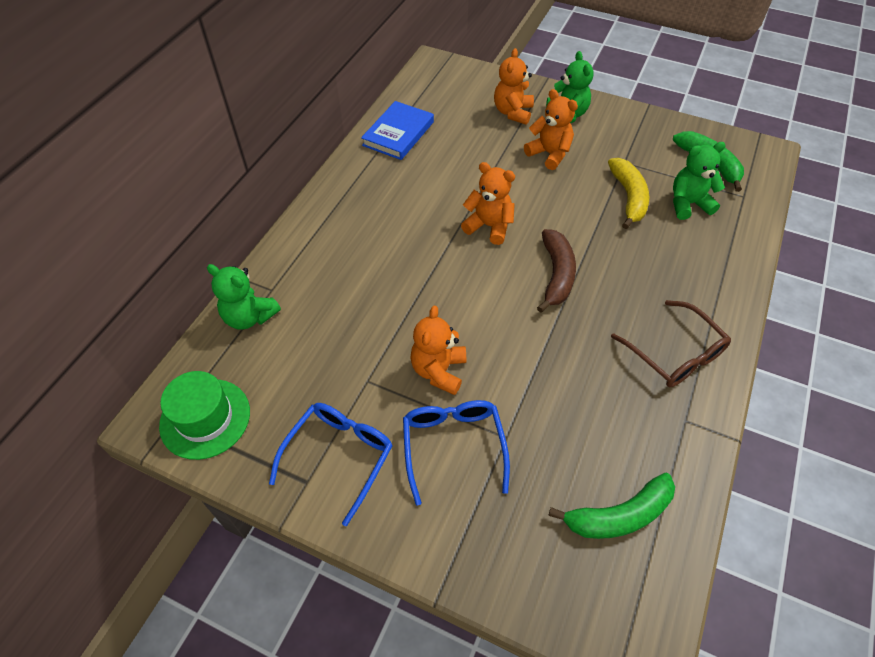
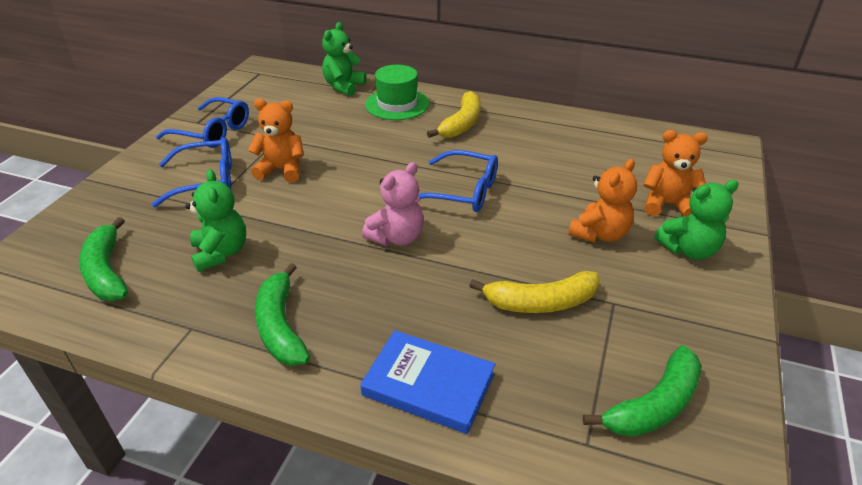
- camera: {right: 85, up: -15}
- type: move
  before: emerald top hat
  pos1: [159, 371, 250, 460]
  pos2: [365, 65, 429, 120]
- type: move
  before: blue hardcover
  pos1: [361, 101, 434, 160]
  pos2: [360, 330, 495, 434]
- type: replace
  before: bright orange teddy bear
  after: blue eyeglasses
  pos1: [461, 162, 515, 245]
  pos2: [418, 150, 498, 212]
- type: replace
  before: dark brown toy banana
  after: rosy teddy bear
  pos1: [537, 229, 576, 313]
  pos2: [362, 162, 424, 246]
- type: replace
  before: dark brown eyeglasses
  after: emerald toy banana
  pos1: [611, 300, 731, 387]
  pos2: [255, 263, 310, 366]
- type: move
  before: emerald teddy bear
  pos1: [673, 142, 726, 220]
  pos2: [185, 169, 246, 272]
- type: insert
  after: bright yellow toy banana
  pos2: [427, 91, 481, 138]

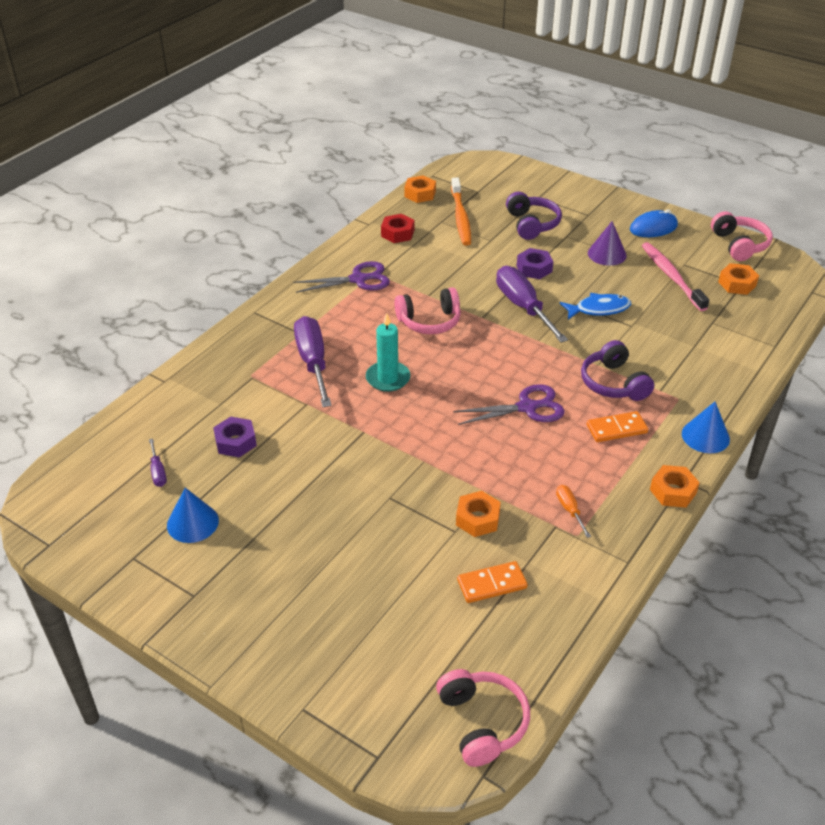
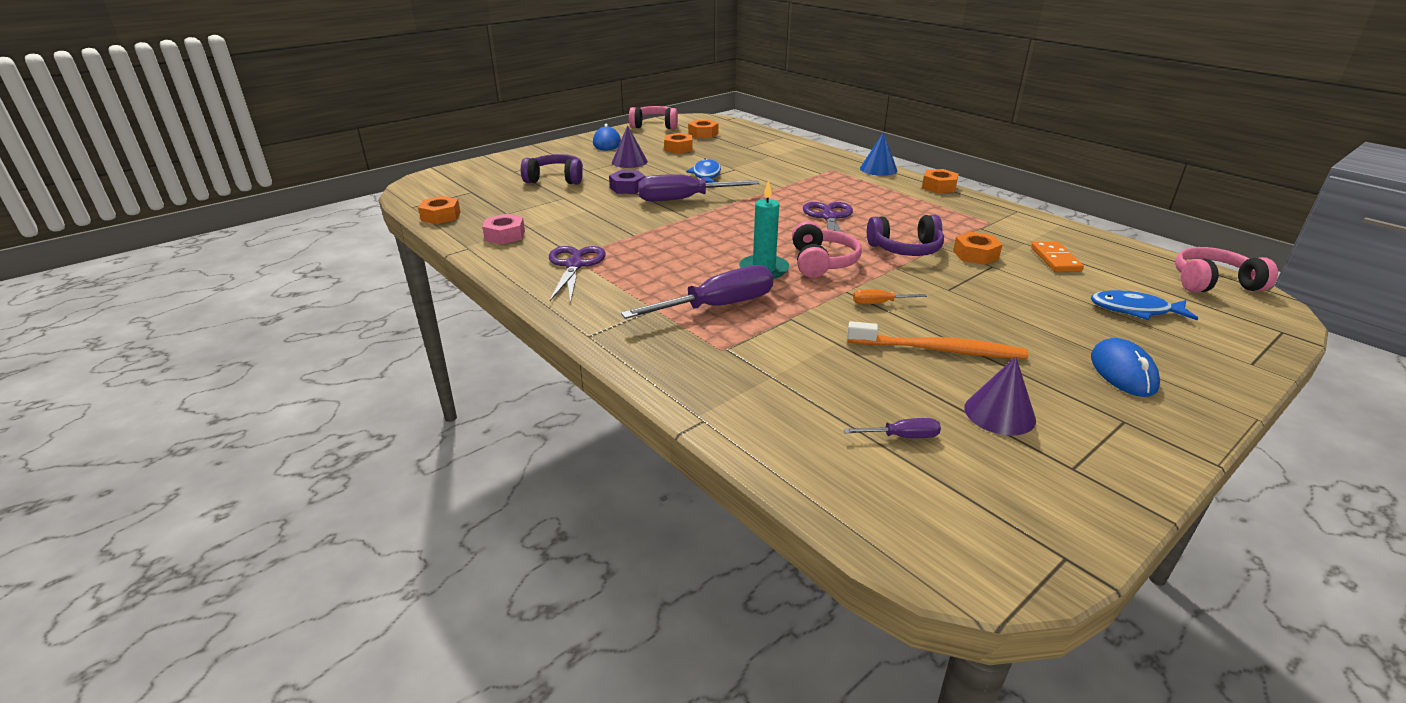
- camera: {right: -75, up: -10}
- type: recolor
  before: blue cone shape
  after: royal purple cone shape
  pos1: [167, 488, 219, 543]
  pos2: [964, 356, 1036, 436]
- type: delete
  before: royal purple nut
  pos1: [213, 417, 257, 457]
- type: rotate
  before: royal purple hand screwdriver
  pos1: [294, 316, 332, 407]
  pos2: [621, 265, 773, 319]
  turn: 150
- type: recolor
  before: red nut
  after: rosy nut
  pos1: [381, 214, 414, 243]
  pos2: [482, 214, 525, 245]
- type: move
  before: rosy headphones
  pos1: [394, 287, 461, 334]
  pos2: [792, 221, 862, 278]
- type: move
  before: bright orange tooth brush
  pos1: [451, 178, 471, 246]
  pos2: [847, 321, 1028, 359]
- type: move
  before: bright orange hand screwdriver
  pos1: [556, 485, 591, 538]
  pos2: [853, 289, 927, 304]
- type: move
  before: royal purple headphones
  pos1: [581, 340, 654, 401]
  pos2: [867, 215, 944, 256]
- type: delete
  before: bright orange domino tile
  pos1: [587, 411, 648, 442]
- type: replace
  before: rosy tooth brush
  after: bright orange nut
  pos1: [642, 242, 709, 311]
  pos2: [664, 133, 693, 154]
- type: insert
  after: blue fish figure
  pos2: [1091, 290, 1198, 321]
- type: insert
  after: blue mouse
  pos2: [1091, 338, 1160, 397]

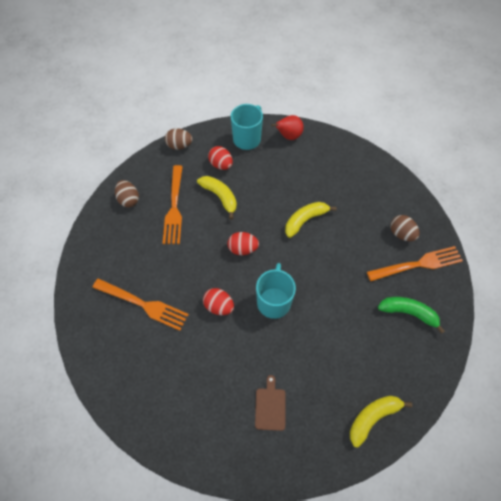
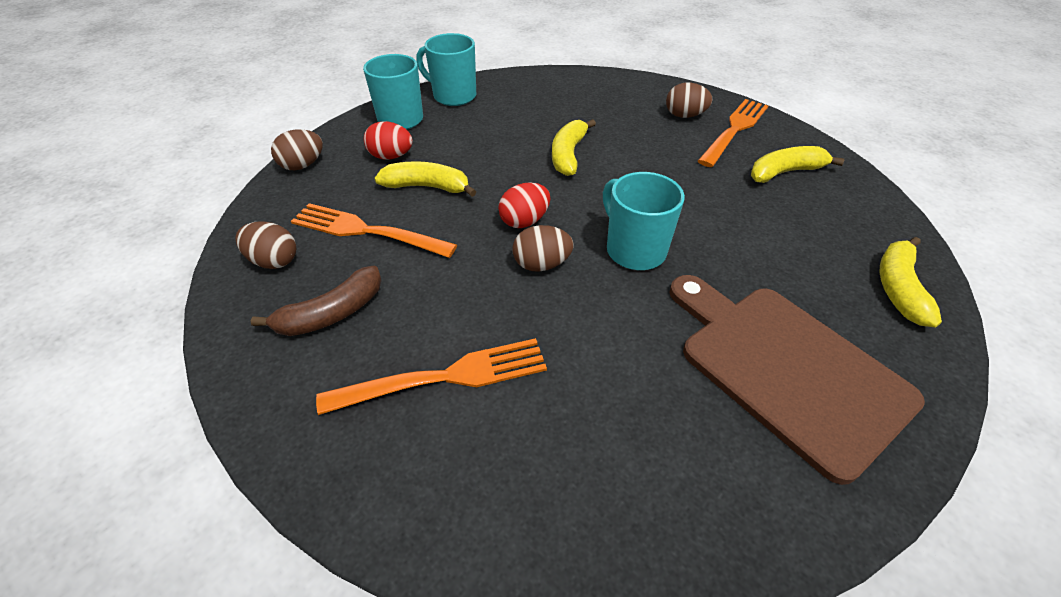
- camera: {right: -40, up: -15}
- type: rotate
  before: bright orange dinner fork
  pos1: [163, 165, 183, 244]
  pos2: [291, 203, 457, 258]
  turn: 150
- type: delete
  before: red egg shape
  pos1: [203, 288, 234, 315]
- type: resize
  before: dark brown cutting board
  pos1: [255, 375, 286, 431]
  pos2: [669, 275, 925, 485]
  scale: 2.48
- type: replace
  before: red pear
  after: teal coffee mug
  pos1: [271, 115, 304, 140]
  pos2: [416, 33, 476, 106]
- type: recolor
  before: emerald toy banana
  after: bright yellow toy banana
  pos1: [378, 297, 445, 334]
  pos2: [751, 146, 844, 183]
- type: insert
  after: dark brown toy banana
  pos2: [251, 266, 382, 336]
- type: insert
  after: dark brown egg shape
  pos2: [513, 225, 574, 272]

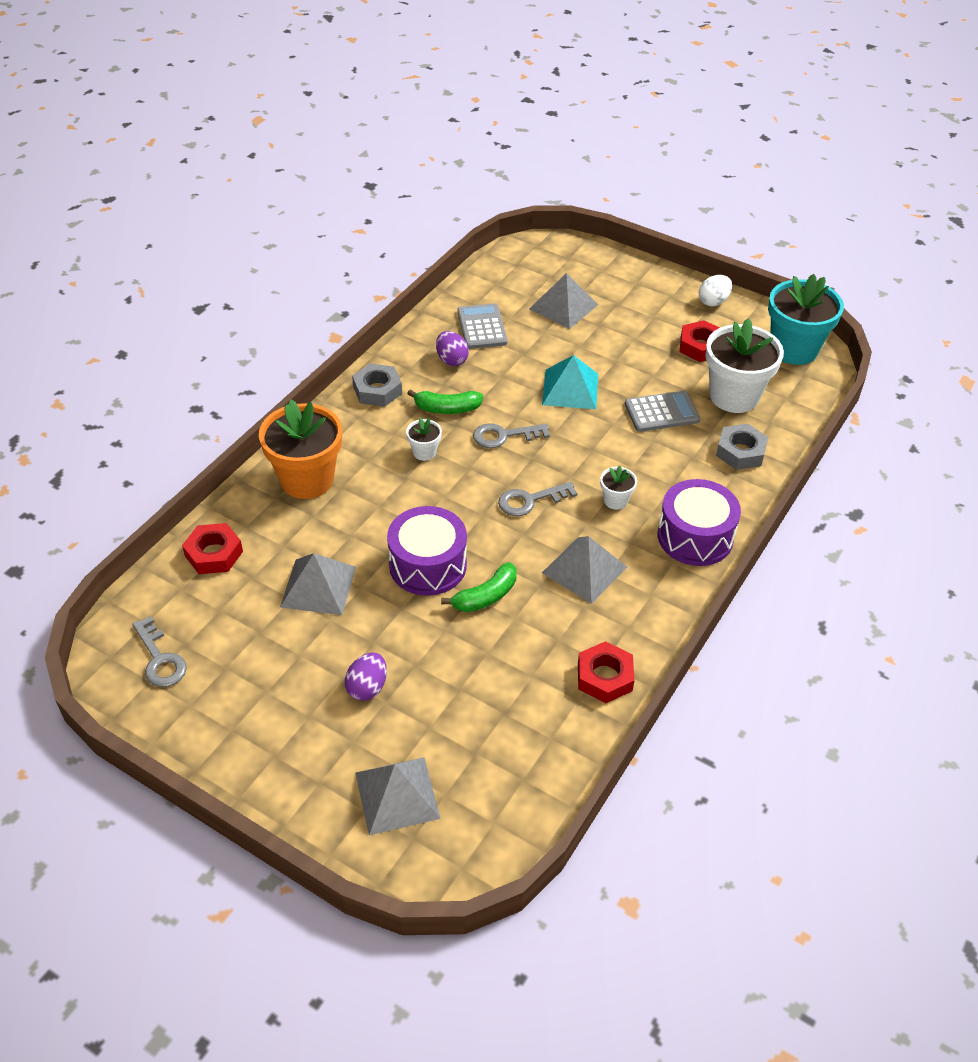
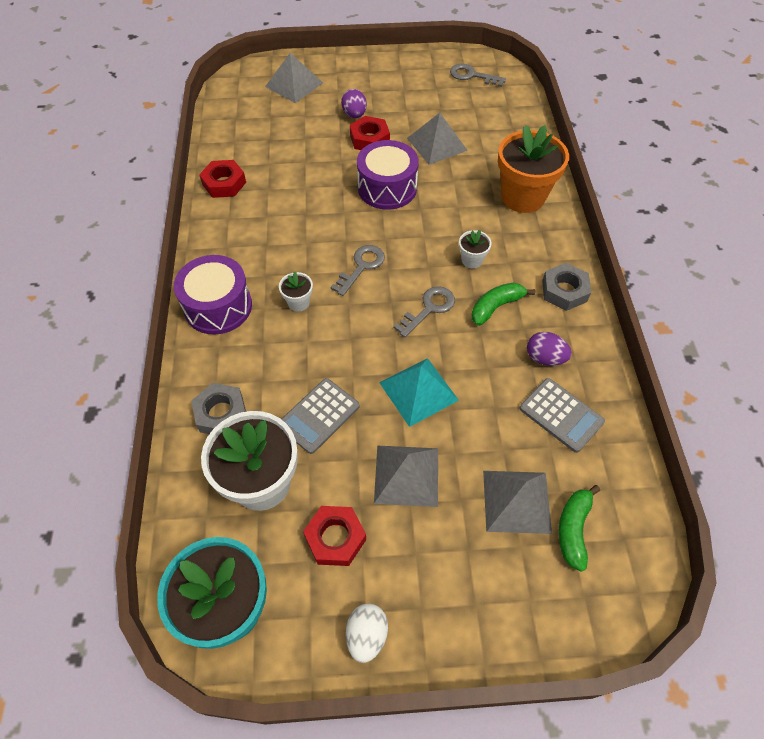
- camera: {right: 145, up: 10}
- type: move
  before: red nut
  pos1: [182, 523, 243, 574]
  pos2: [350, 116, 390, 150]
- type: move
  before: emerald toy banana
  pos1: [441, 562, 517, 612]
  pos2: [558, 485, 600, 572]
- type: move
  before: gray solid pyramid
  pos1: [542, 536, 627, 604]
  pos2: [374, 446, 438, 507]

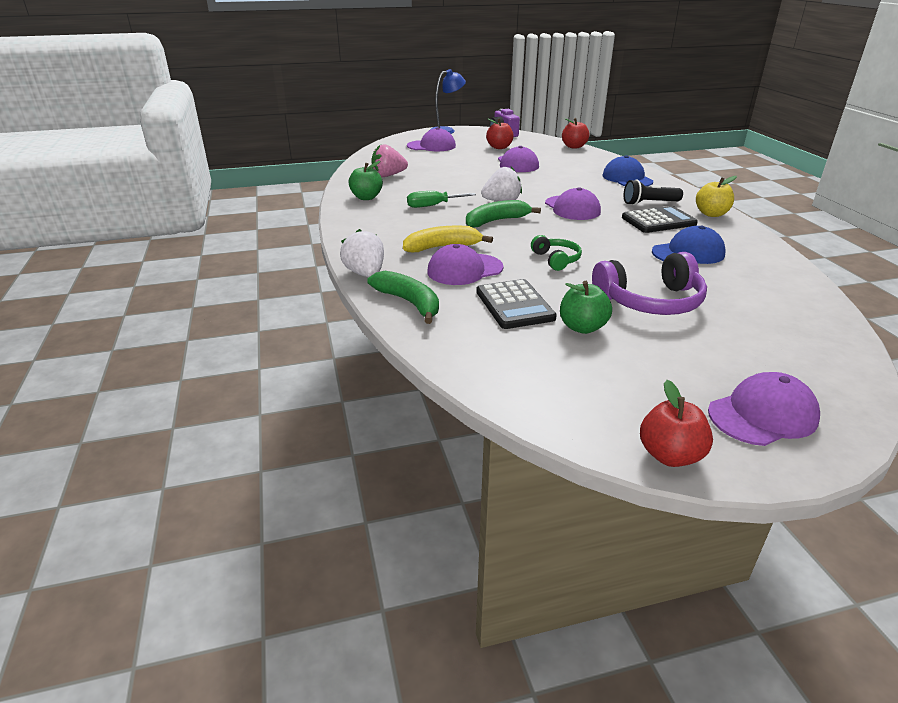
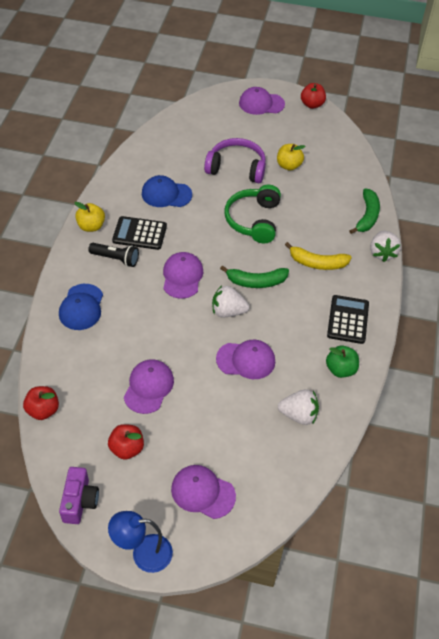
- camera: {right: -155, up: 20}
- type: rotate
  before: emerald toy banana
  pos1: [367, 271, 439, 324]
  pos2: [349, 189, 380, 234]
  turn: -150
- type: recolor
  before: rosy berry
  after: pure white berry
  pos1: [371, 144, 408, 177]
  pos2: [278, 390, 319, 425]
- type: delete
  before: emerald hand screwdriver
  pos1: [407, 191, 476, 208]
- type: move
  before: royal purple peaked cap
  pos1: [427, 244, 503, 285]
  pos2: [216, 340, 275, 379]
- type: move
  before: black calculator
  pos1: [477, 279, 557, 329]
  pos2: [327, 295, 369, 344]
- type: resize
  before: emerald headphones
  pos1: [531, 235, 582, 271]
  pos2: [225, 185, 281, 243]
  scale: 1.82
- type: recolor
  before: emerald apple
  after: bright yellow apple
  pos1: [560, 281, 612, 334]
  pos2: [277, 144, 306, 171]

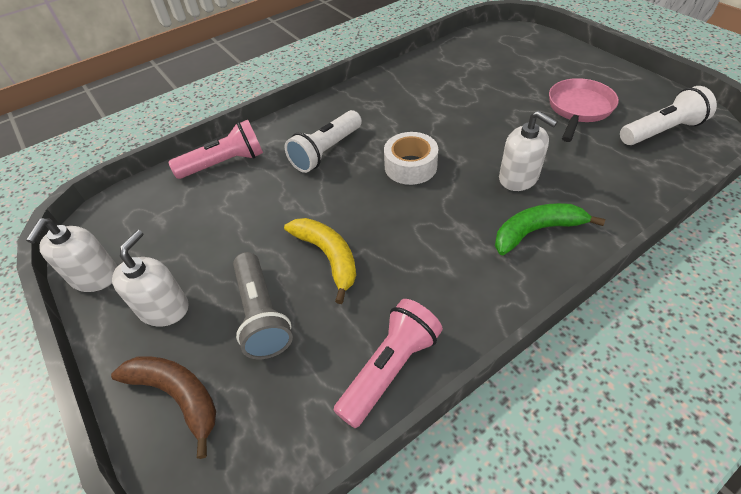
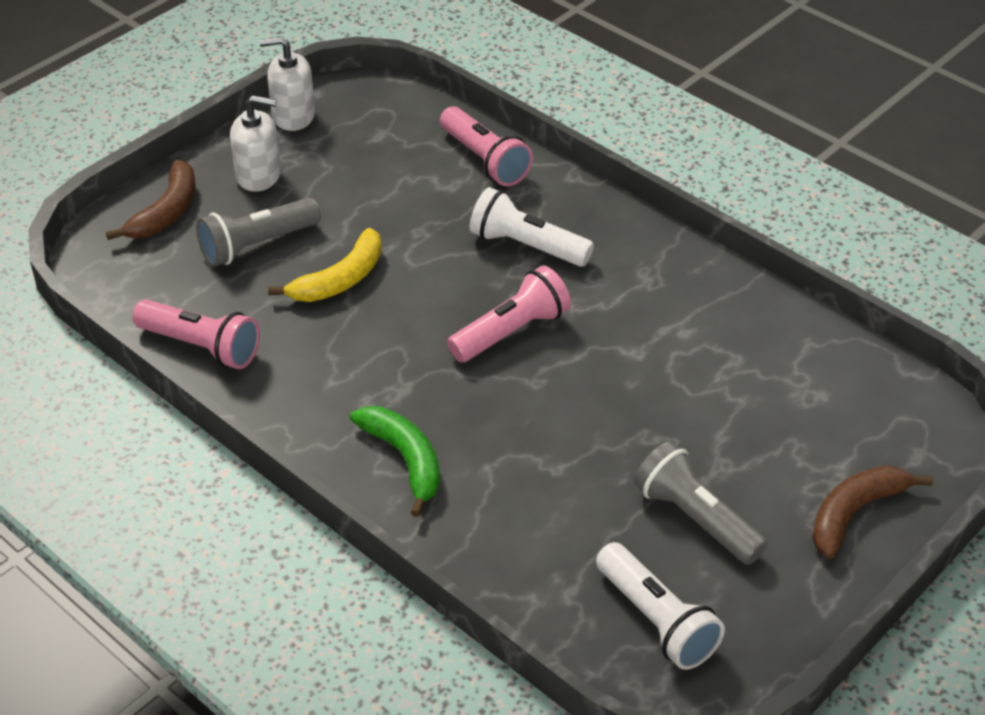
- camera: {right: 75, up: -5}
- type: replace
  before: pure white tape
  after: rosy torch
  pos1: [384, 132, 438, 185]
  pos2: [447, 265, 571, 362]
- type: delete
  before: pure white pump bottle
  pos1: [499, 111, 558, 191]
- type: replace
  before: rosy pan
  after: gray torch
  pos1: [549, 78, 619, 142]
  pos2: [634, 441, 768, 565]
- type: insert
  after: dark brown toy banana
  pos2: [812, 466, 933, 559]

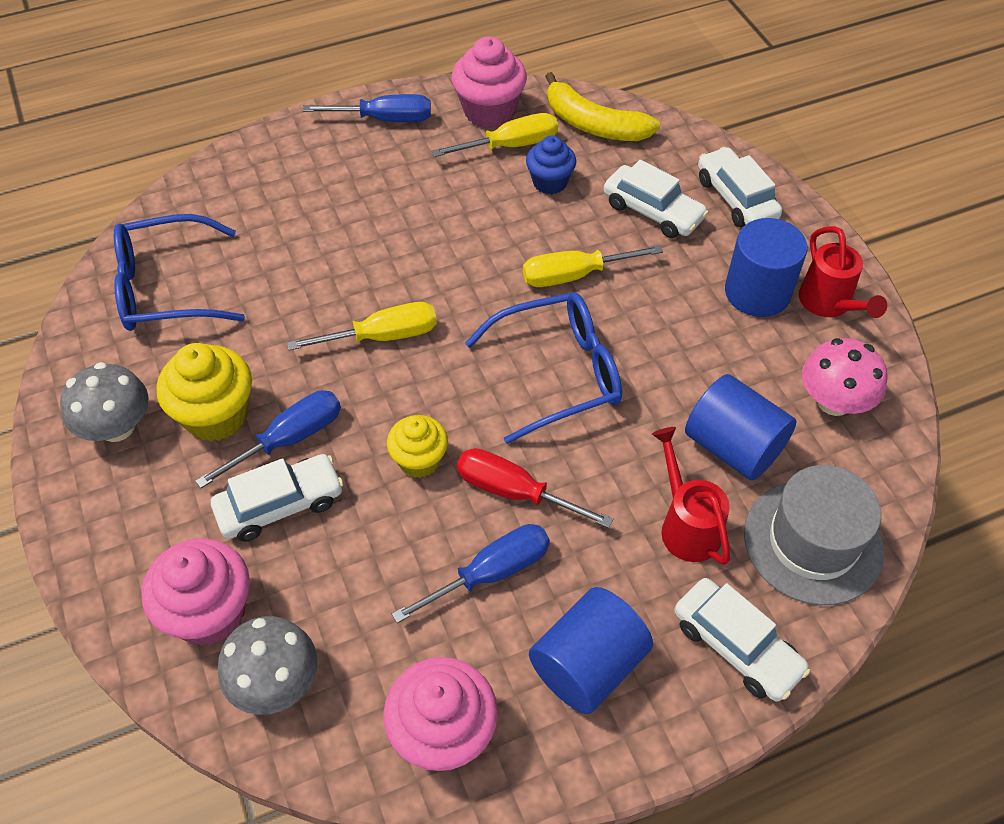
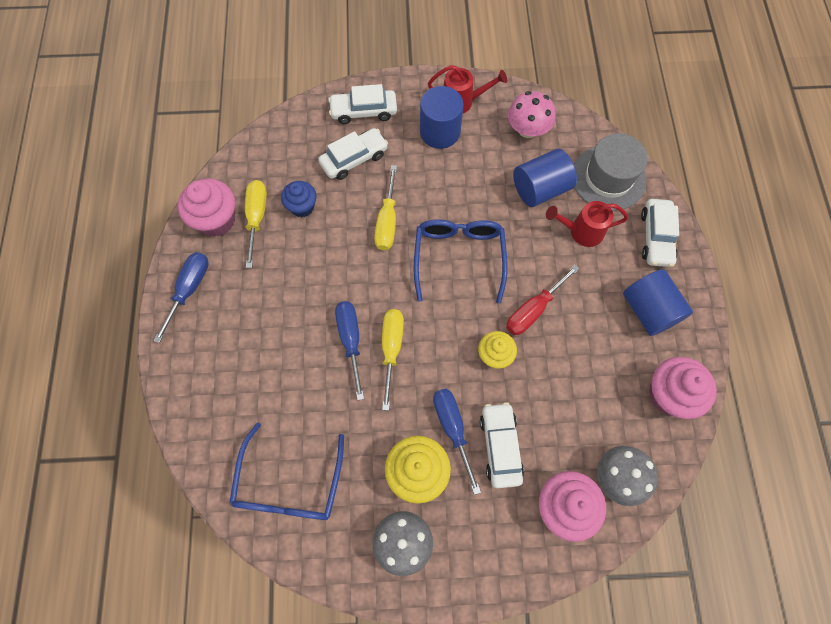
- camera: {right: -70, up: 15}
- type: move
  before: blue hand screwdriver
  pos1: [392, 524, 550, 623]
  pos2: [335, 301, 364, 400]
- type: delete
  before: bright yellow toy banana
  pos1: [545, 72, 660, 141]
- type: rotate
  before: pure white car
  pos1: [674, 578, 810, 702]
  pos2: [641, 199, 679, 267]
  turn: 120

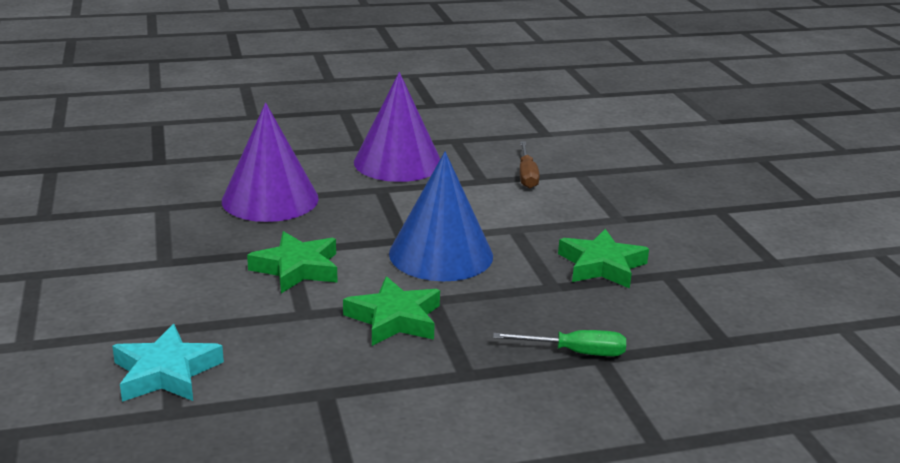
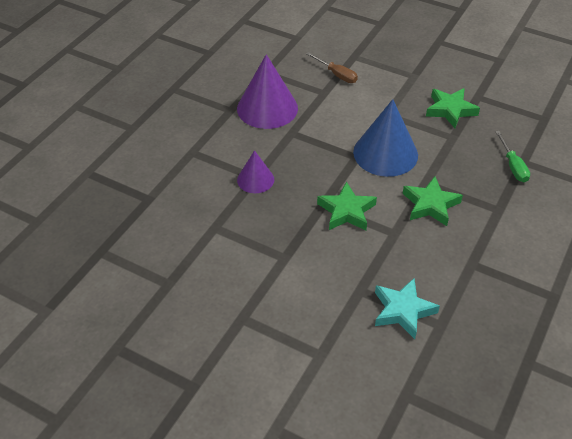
- camera: {right: -45, up: 20}
- type: resize
  before: royal purple cone shape
  pos1: [222, 103, 319, 222]
  pos2: [237, 150, 274, 193]
  scale: 0.56
- type: rotate
  before: emerald hand screwdriver
  pos1: [493, 330, 626, 356]
  pos2: [495, 131, 530, 182]
  turn: 120

